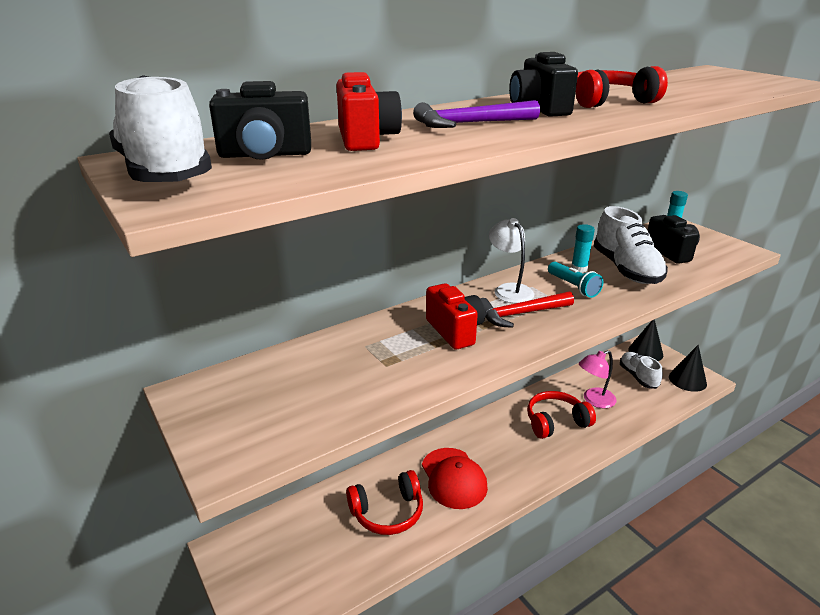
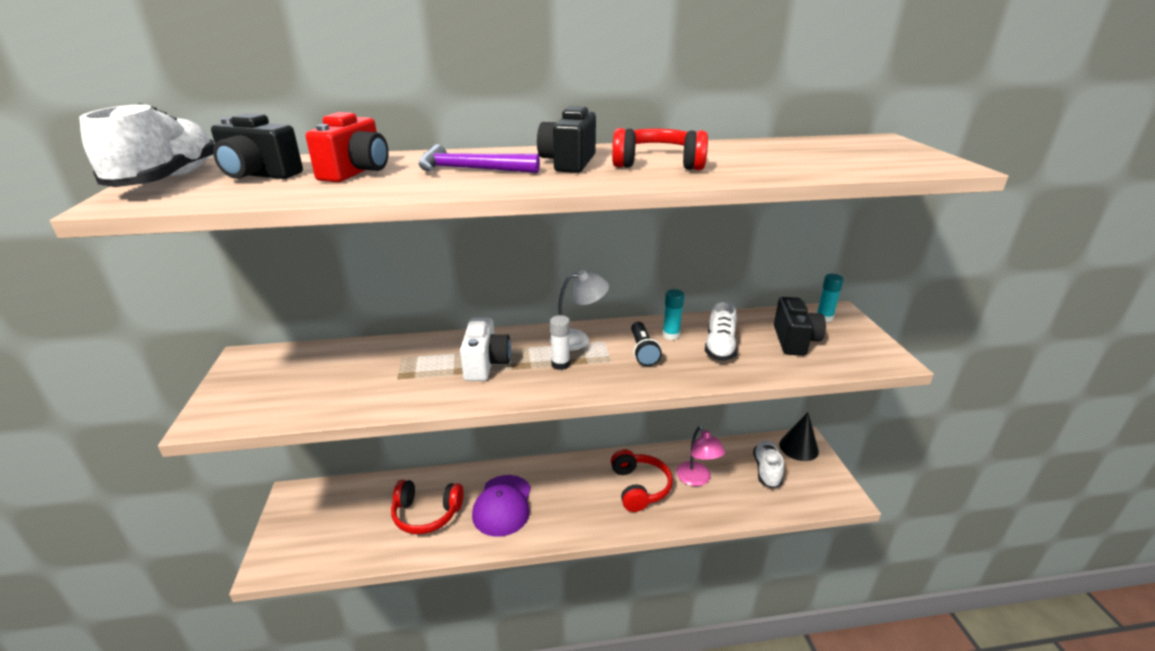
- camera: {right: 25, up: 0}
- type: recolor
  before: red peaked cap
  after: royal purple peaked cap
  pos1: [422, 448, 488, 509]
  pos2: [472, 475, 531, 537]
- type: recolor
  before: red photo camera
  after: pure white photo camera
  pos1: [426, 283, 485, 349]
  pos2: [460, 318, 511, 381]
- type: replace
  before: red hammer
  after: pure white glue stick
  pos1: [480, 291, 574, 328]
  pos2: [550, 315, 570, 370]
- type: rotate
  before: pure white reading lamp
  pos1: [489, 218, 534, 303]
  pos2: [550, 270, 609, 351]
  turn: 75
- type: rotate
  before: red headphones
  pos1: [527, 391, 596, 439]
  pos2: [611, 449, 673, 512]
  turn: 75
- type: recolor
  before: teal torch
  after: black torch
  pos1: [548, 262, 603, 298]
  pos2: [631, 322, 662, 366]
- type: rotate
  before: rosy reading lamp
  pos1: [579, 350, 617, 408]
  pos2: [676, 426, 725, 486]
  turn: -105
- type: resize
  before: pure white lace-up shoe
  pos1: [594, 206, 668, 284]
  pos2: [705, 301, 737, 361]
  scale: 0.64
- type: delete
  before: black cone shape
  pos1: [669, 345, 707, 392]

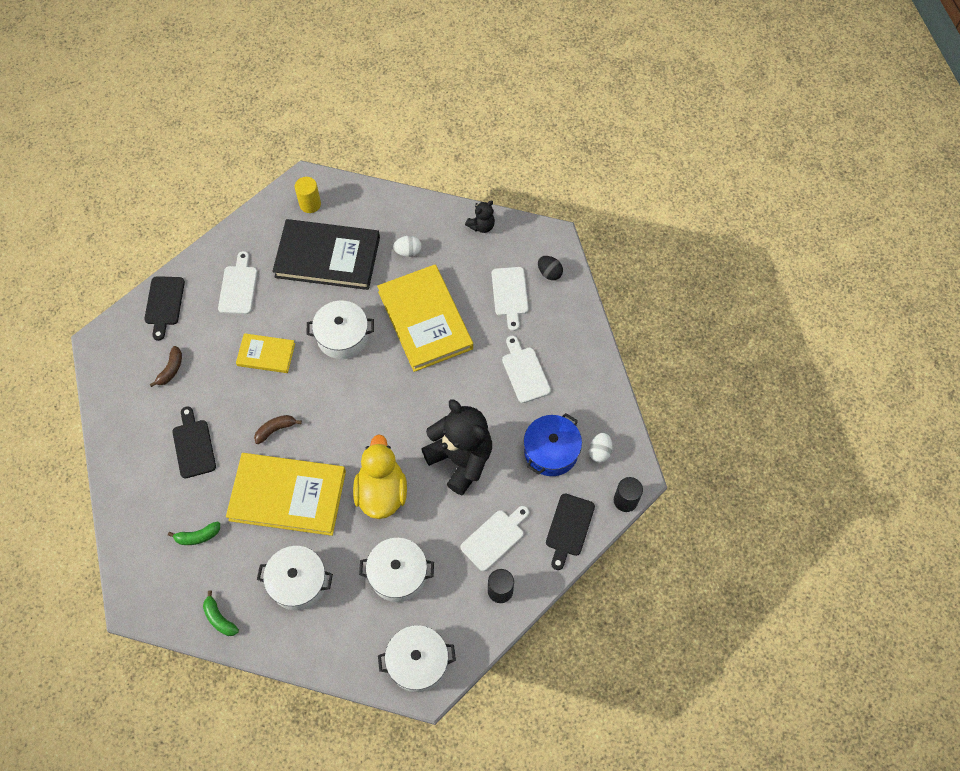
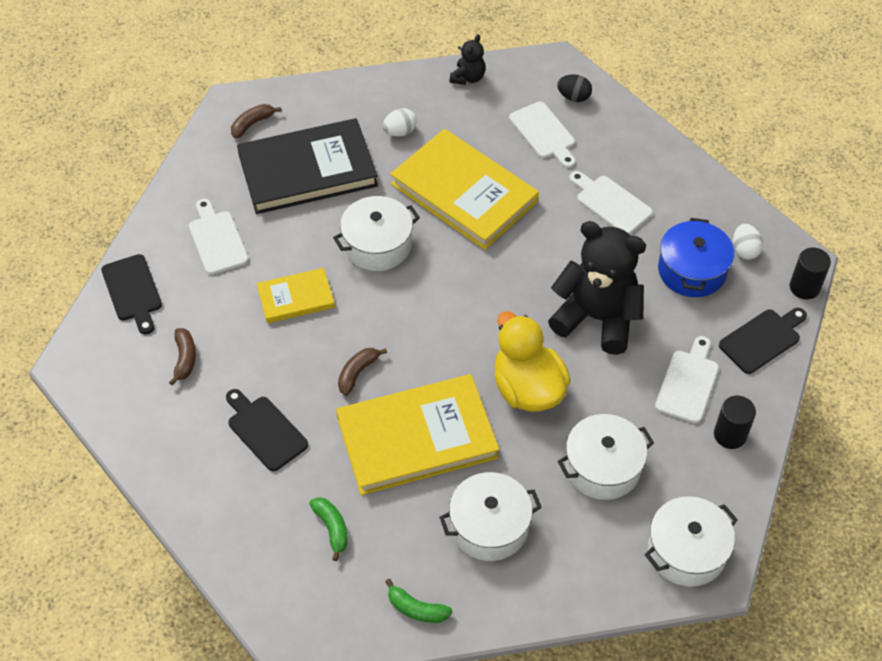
- camera: {right: -25, up: -10}
- type: rotate
  before: emerald toy banana
  pos1: [168, 521, 220, 545]
  pos2: [309, 497, 348, 561]
  turn: -75
- type: replace
  before: bright yellow solid cylinder
  after: dark brown toy banana
  pos1: [295, 177, 321, 213]
  pos2: [231, 104, 281, 139]
- type: rotate
  before: black cutting board
  pos1: [546, 494, 595, 570]
  pos2: [719, 308, 807, 374]
  turn: -120

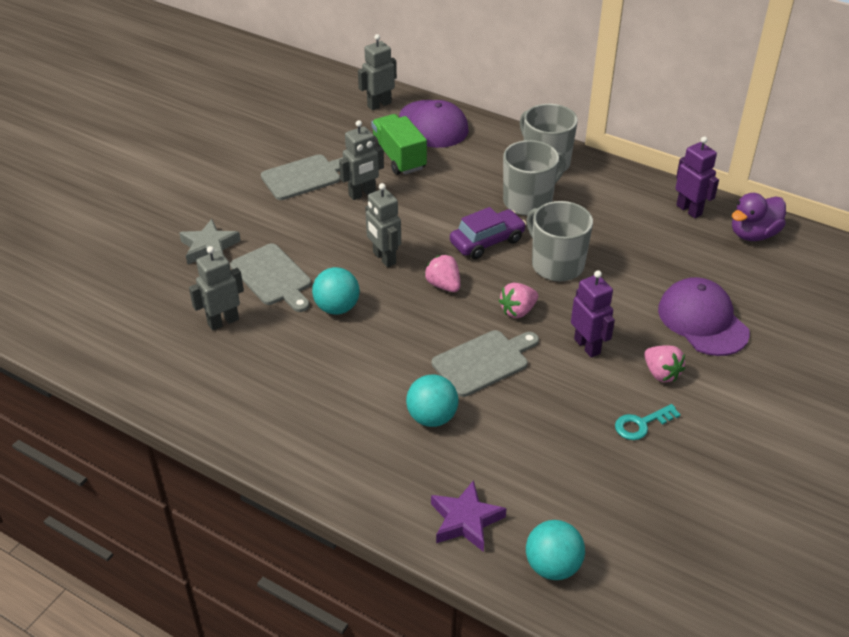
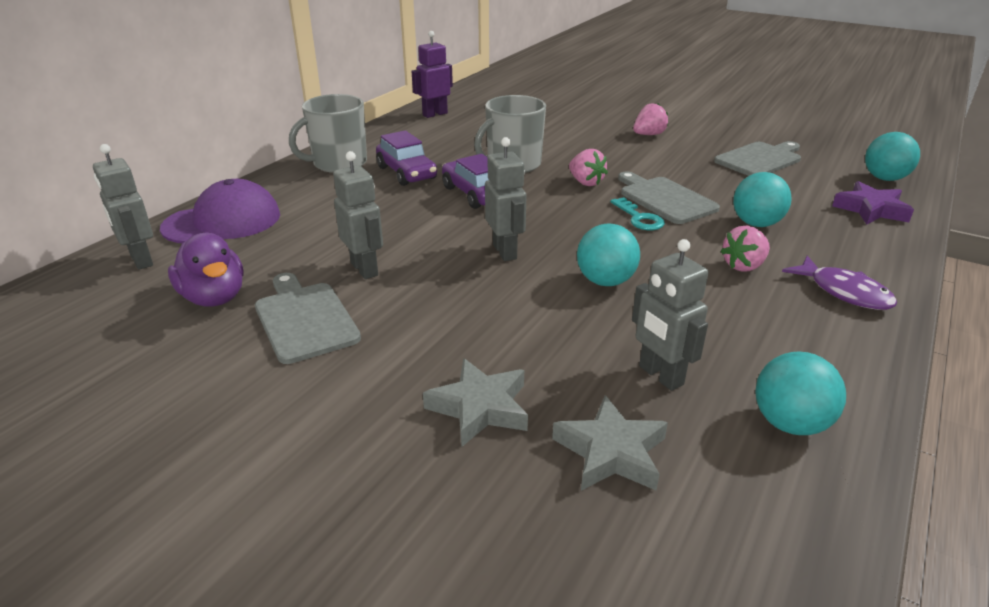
- camera: {right: -90, up: -10}
- type: move
  before: gray cutting board
  pos1: [230, 243, 311, 312]
  pos2: [714, 141, 801, 176]
- type: rotate
  before: gray robot figure
  pos1: [365, 183, 401, 267]
  pos2: [485, 137, 527, 261]
  turn: -75
- type: delete
  before: emerald truck
  pos1: [371, 114, 427, 175]
- type: move
  before: rosy berry
  pos1: [425, 255, 460, 292]
  pos2: [720, 226, 770, 272]
- type: replace
  before: gray coffee mug
  after: royal purple car
  pos1: [503, 140, 566, 216]
  pos2: [376, 130, 437, 186]
- type: delete
  before: royal purple robot figure
  pos1: [571, 270, 615, 358]
- type: move
  before: teal latchkey
  pos1: [615, 404, 681, 440]
  pos2: [611, 197, 665, 230]
- type: delete
  before: royal purple peaked cap
  pos1: [658, 277, 750, 356]
- type: move
  before: royal purple duck
  pos1: [732, 193, 786, 241]
  pos2: [168, 232, 244, 306]
- type: insert
  after: gray five-pointed star
  pos2: [552, 395, 668, 491]
- type: insert
  after: teal ball
  pos2: [755, 351, 846, 435]
- type: insert
  after: royal purple fish figure
  pos2: [782, 256, 897, 310]

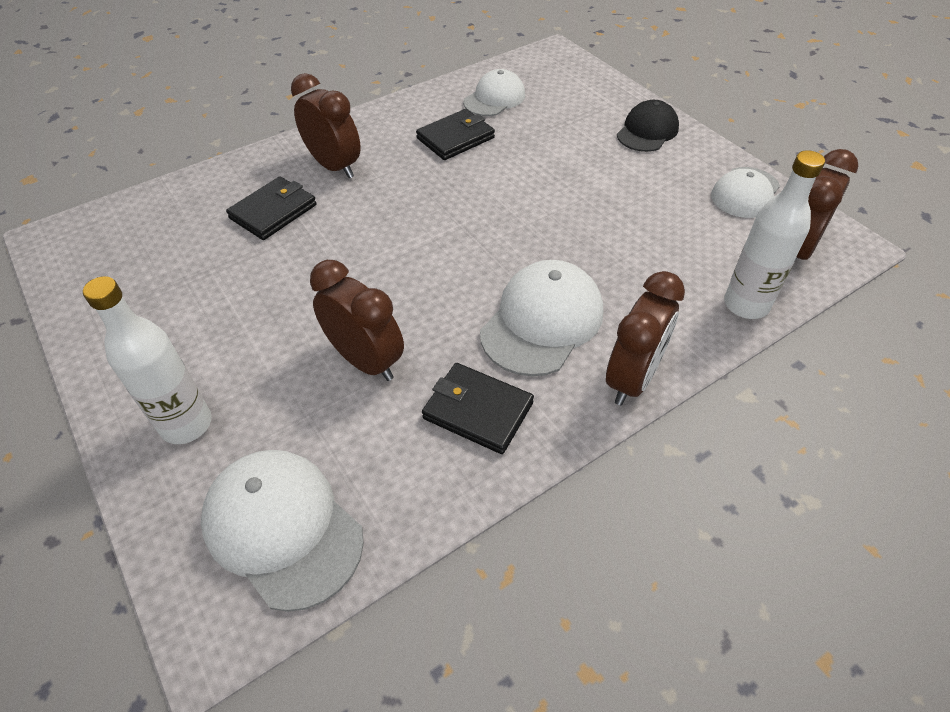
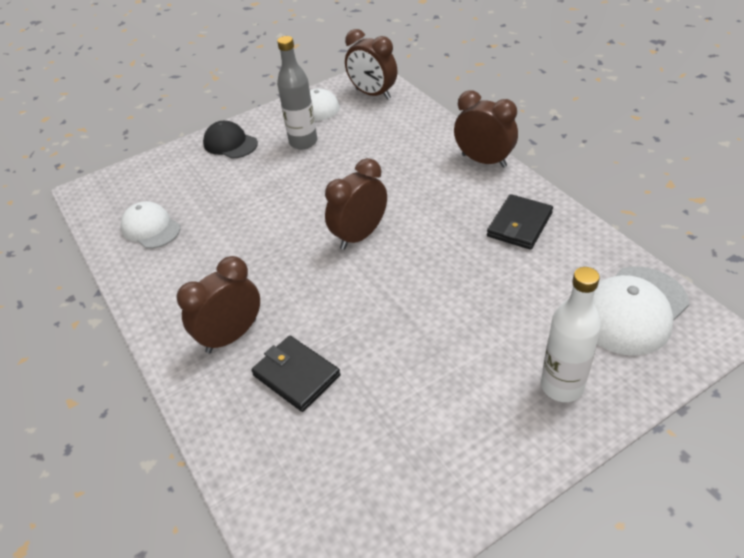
- camera: {right: -85, up: -5}
- type: move
  before: dark brown clock
  pos1: [310, 260, 404, 381]
  pos2: [325, 158, 387, 250]
- type: delete
  before: black card wallet
  pos1: [416, 109, 495, 160]
- type: delete
  before: pure white peaked cap
  pos1: [480, 260, 603, 376]
- type: delete
  before: pure white bottle
  pos1: [724, 150, 825, 319]
- type: insert
  after: gray bottle
  pos2: [277, 36, 317, 149]

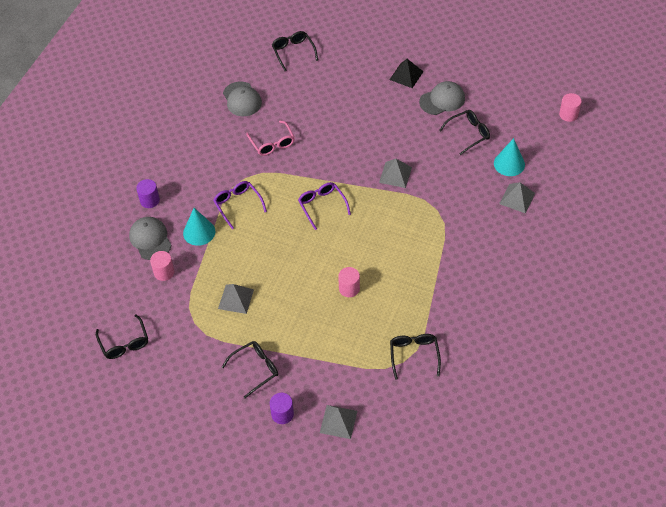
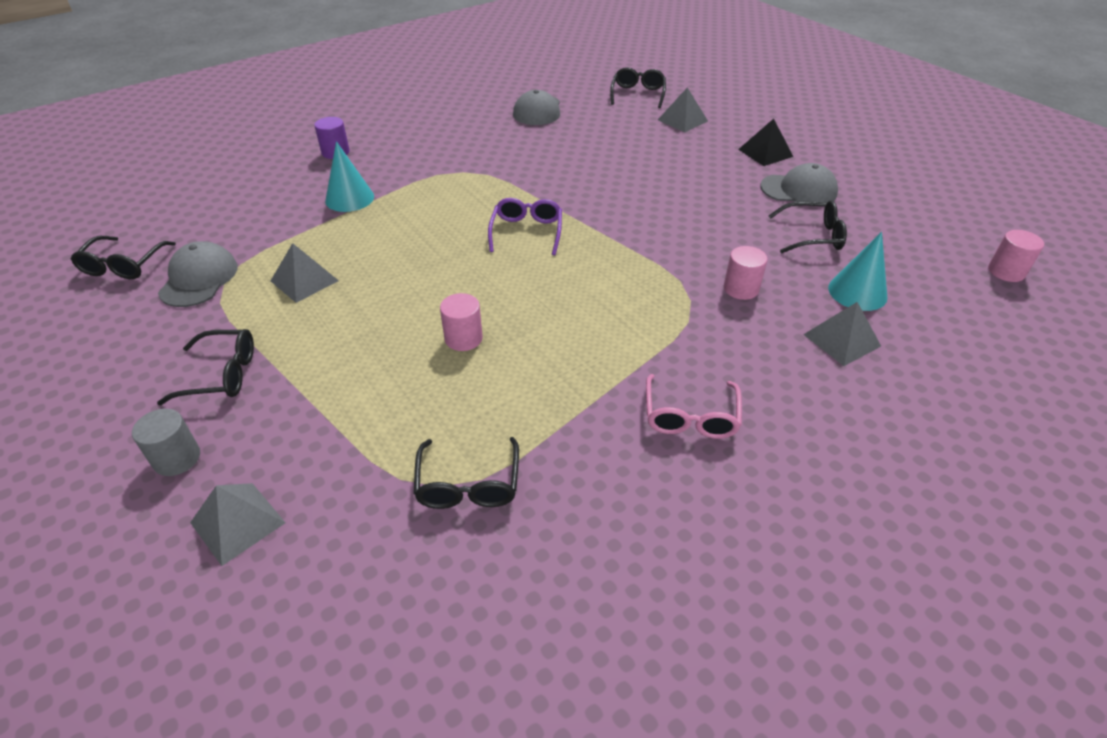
- camera: {right: 30, up: -10}
- type: move
  before: gray peaked cap
  pos1: [129, 217, 171, 260]
  pos2: [158, 241, 238, 307]
- type: move
  before: rosy solid cylinder
  pos1: [150, 251, 174, 281]
  pos2: [724, 246, 768, 300]
- type: delete
  before: royal purple eyeglasses
  pos1: [213, 181, 267, 229]
- type: move
  before: rosy eyeglasses
  pos1: [246, 121, 295, 156]
  pos2: [646, 374, 742, 439]
- type: recolor
  before: royal purple solid cylinder
  after: gray solid cylinder
  pos1: [270, 393, 294, 424]
  pos2: [132, 409, 200, 476]
- type: move
  before: gray solid pyramid
  pos1: [379, 159, 412, 188]
  pos2: [658, 87, 708, 132]
- type: rotate
  before: black eyeglasses
  pos1: [390, 334, 441, 380]
  pos2: [413, 437, 519, 509]
  turn: 150

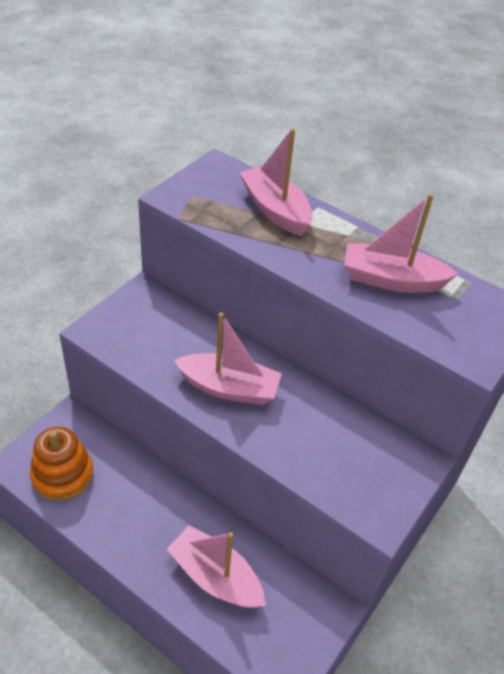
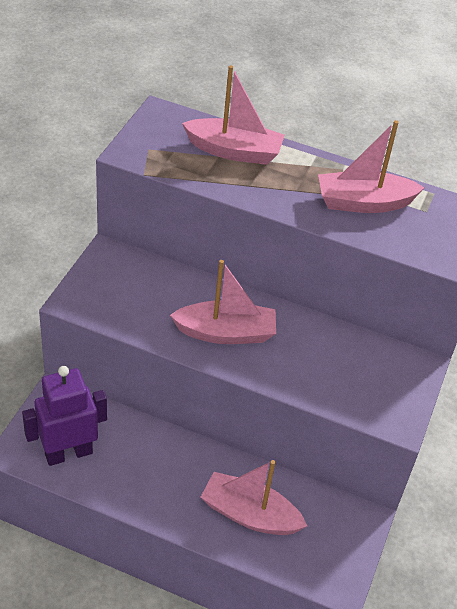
- camera: {right: -15, up: 0}
- type: replace
  before: bright orange stacking toy
  after: royal purple robot figure
  pos1: [30, 427, 93, 502]
  pos2: [22, 366, 107, 466]
- type: rotate
  before: rosy toy boat
  pos1: [239, 128, 313, 236]
  pos2: [182, 65, 285, 165]
  turn: 150

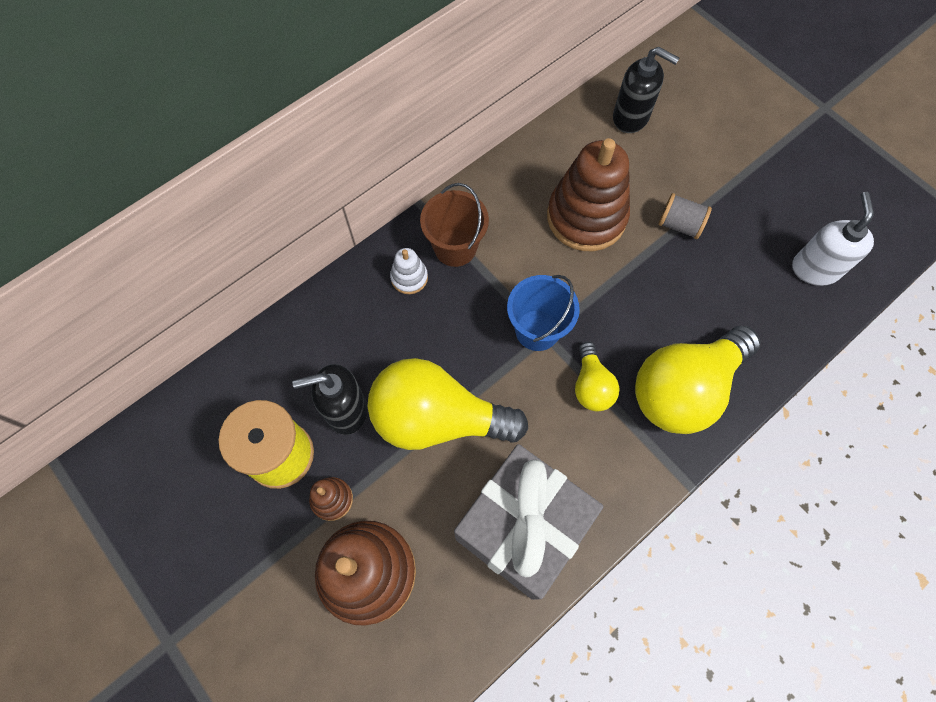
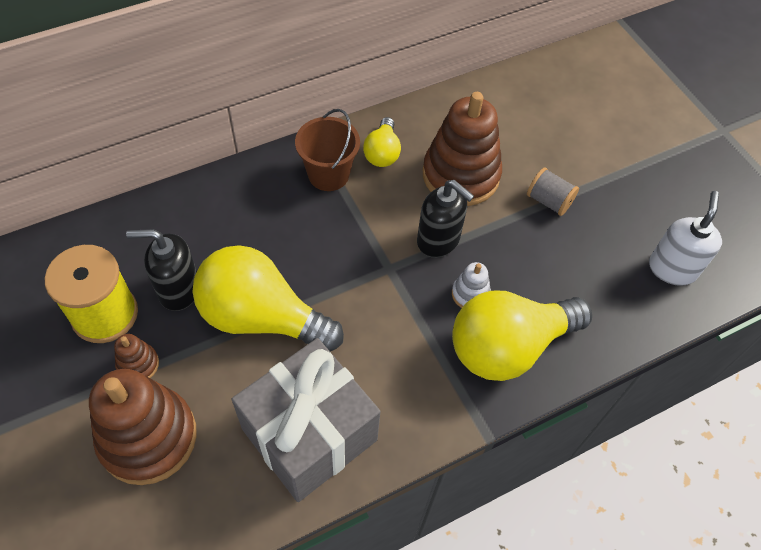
- camera: {right: 10, up: -10}
- type: move
  before: pure white stacking toy
  pos1: [390, 248, 428, 294]
  pos2: [452, 262, 491, 308]
- type: delete
  before: blue sand bucket
  pos1: [507, 275, 580, 351]
- type: move
  before: bright yellow light bulb
  pos1: [575, 342, 620, 411]
  pos2: [363, 117, 401, 167]
- type: move
  before: black pump bottle
  pos1: [613, 47, 679, 133]
  pos2: [417, 180, 474, 258]

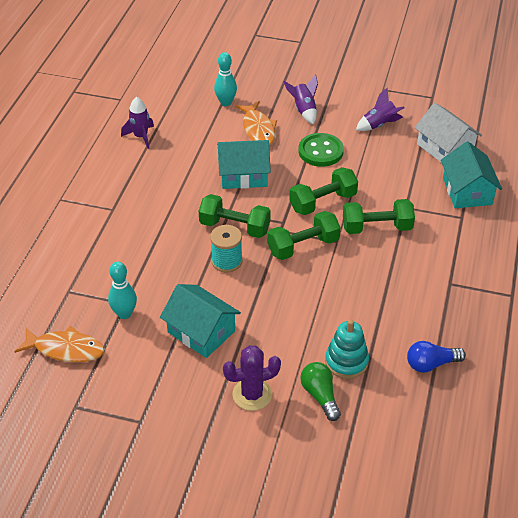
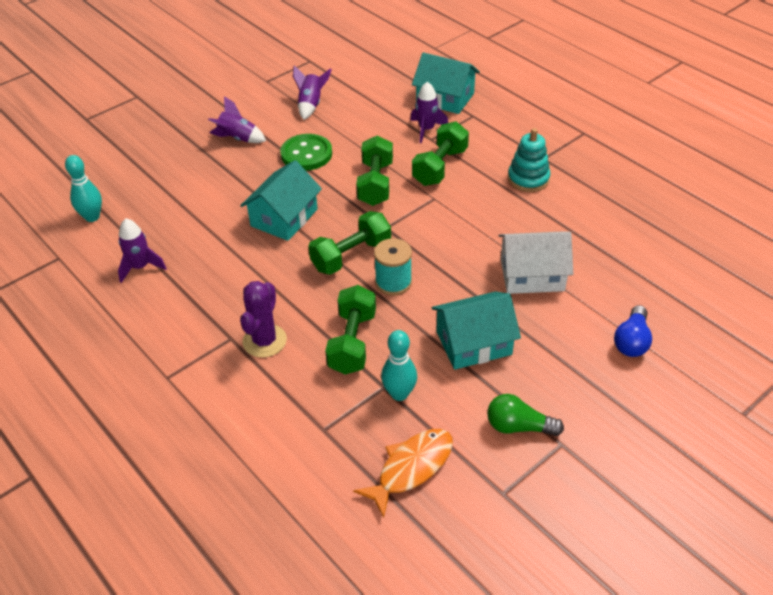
- camera: {right: -55, up: 0}
- type: move
  before: teal tenpin
  pos1: [214, 52, 237, 106]
  pos2: [65, 155, 102, 222]
- type: move
  before: royal purple cactus
  pos1: [223, 345, 281, 411]
  pos2: [240, 281, 287, 358]
- type: delete
  before: bright orange fish figure
  pos1: [235, 101, 277, 145]
- type: move
  before: emerald hand weight
  pos1: [268, 211, 340, 260]
  pos2: [325, 285, 376, 375]
- type: move
  before: emerald light bulb
  pos1: [300, 362, 341, 421]
  pos2: [487, 394, 564, 436]
- type: move
  before: teal stacking toy
  pos1: [325, 320, 369, 379]
  pos2: [508, 128, 551, 192]
- type: move
  before: blue light bulb
  pos1: [407, 341, 466, 373]
  pos2: [614, 305, 652, 357]
- type: move
  before: pure white house
  pos1: [415, 103, 482, 163]
  pos2: [499, 232, 573, 294]
- type: insert
  after: royal purple toy rocket
  pos2: [410, 82, 448, 143]

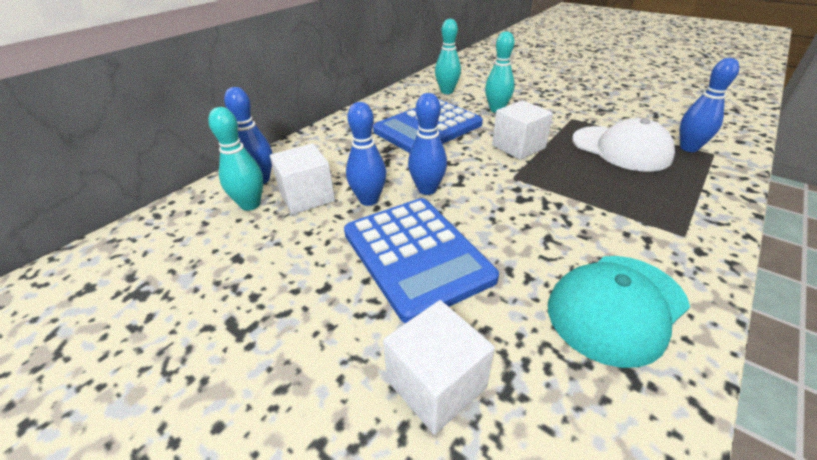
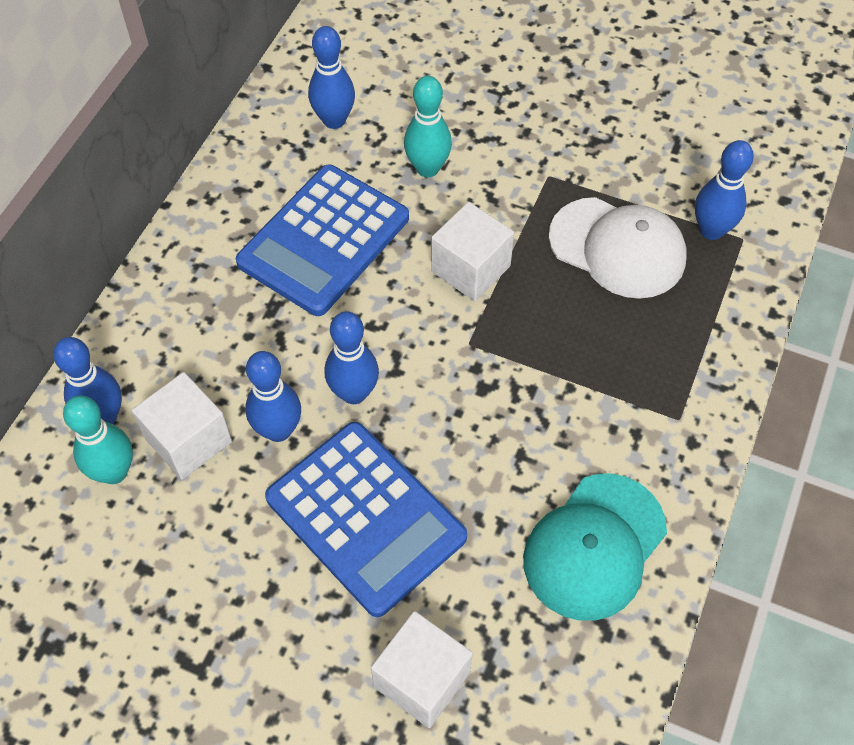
- camera: {right: -15, up: 20}
- type: recolor
  before: teal tenpin
  after: blue tenpin
  pos1: [435, 19, 461, 94]
  pos2: [308, 26, 355, 129]

